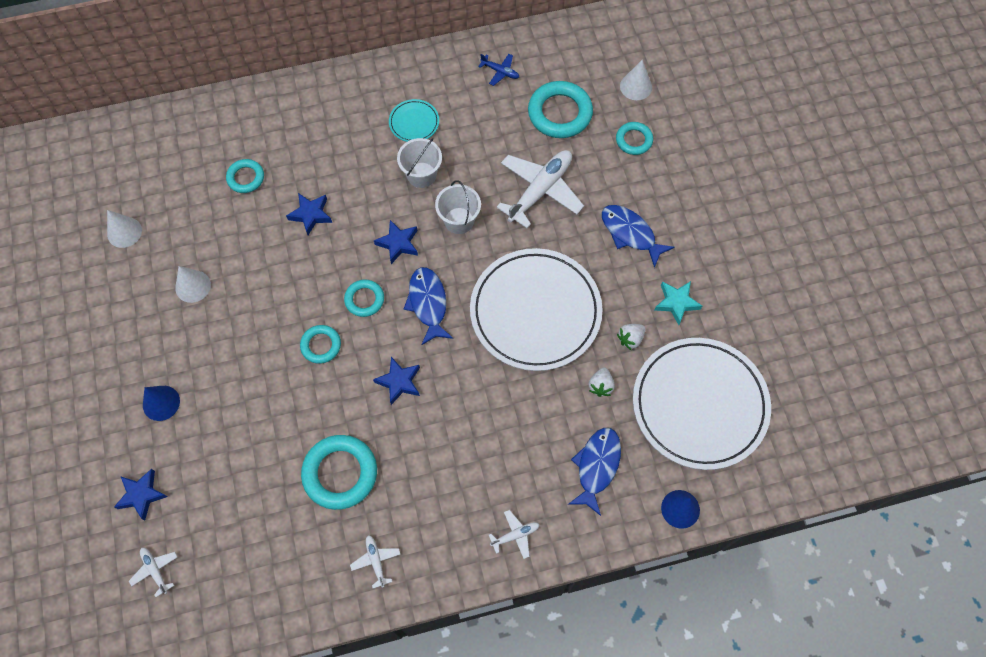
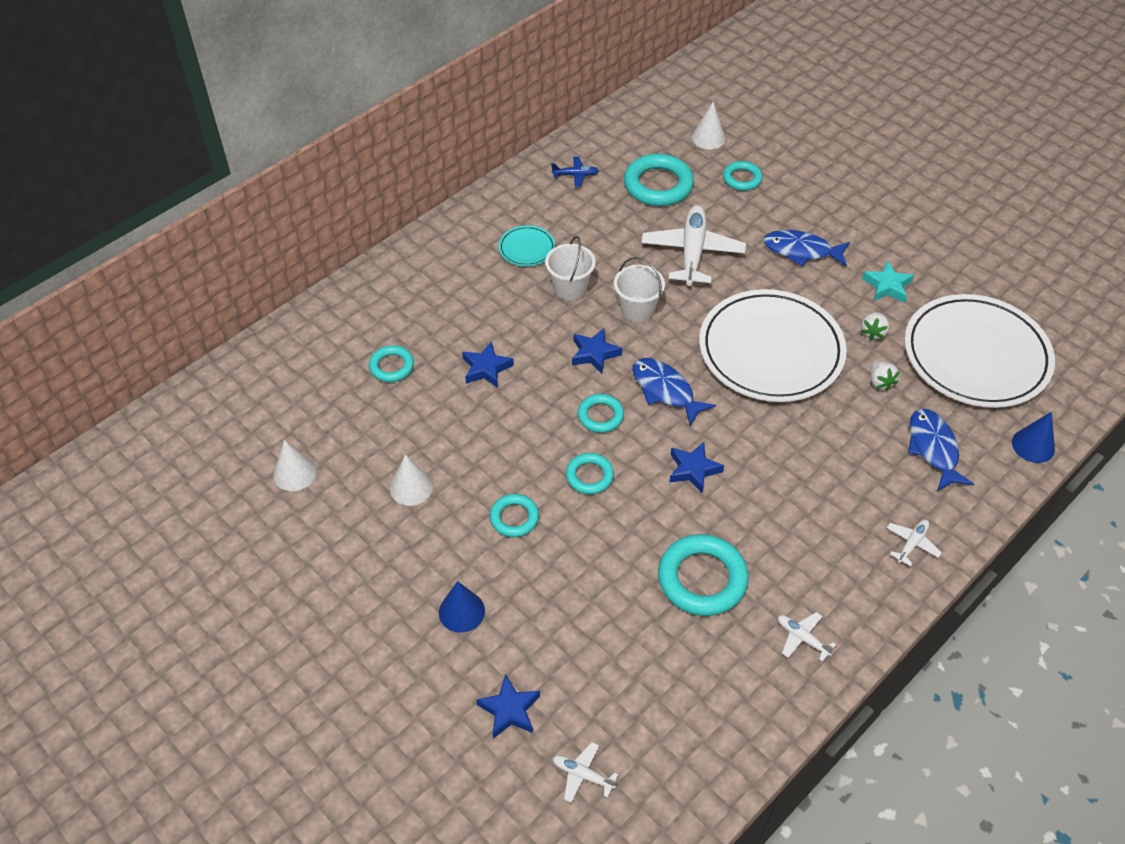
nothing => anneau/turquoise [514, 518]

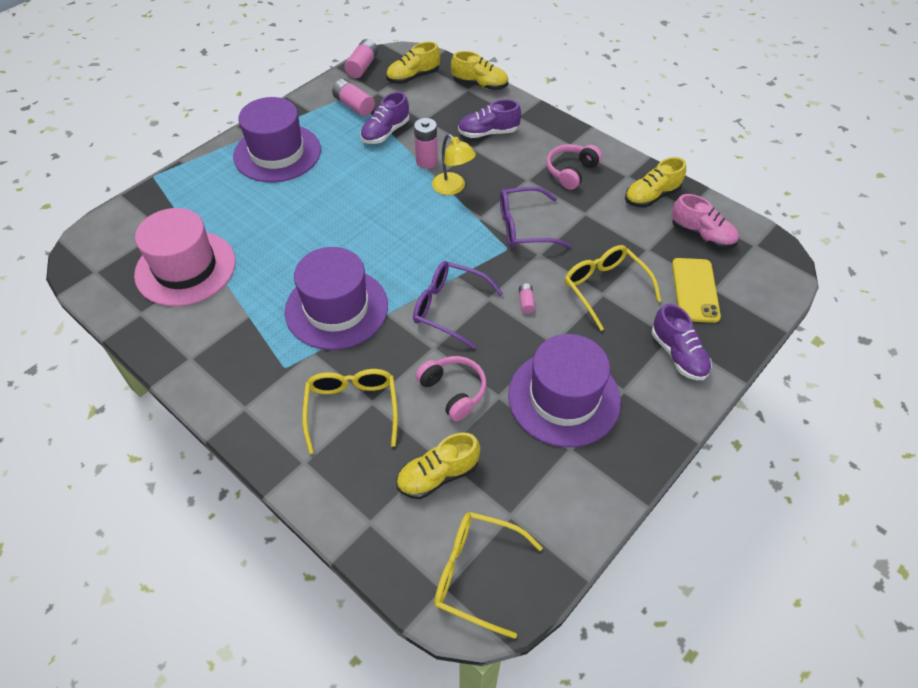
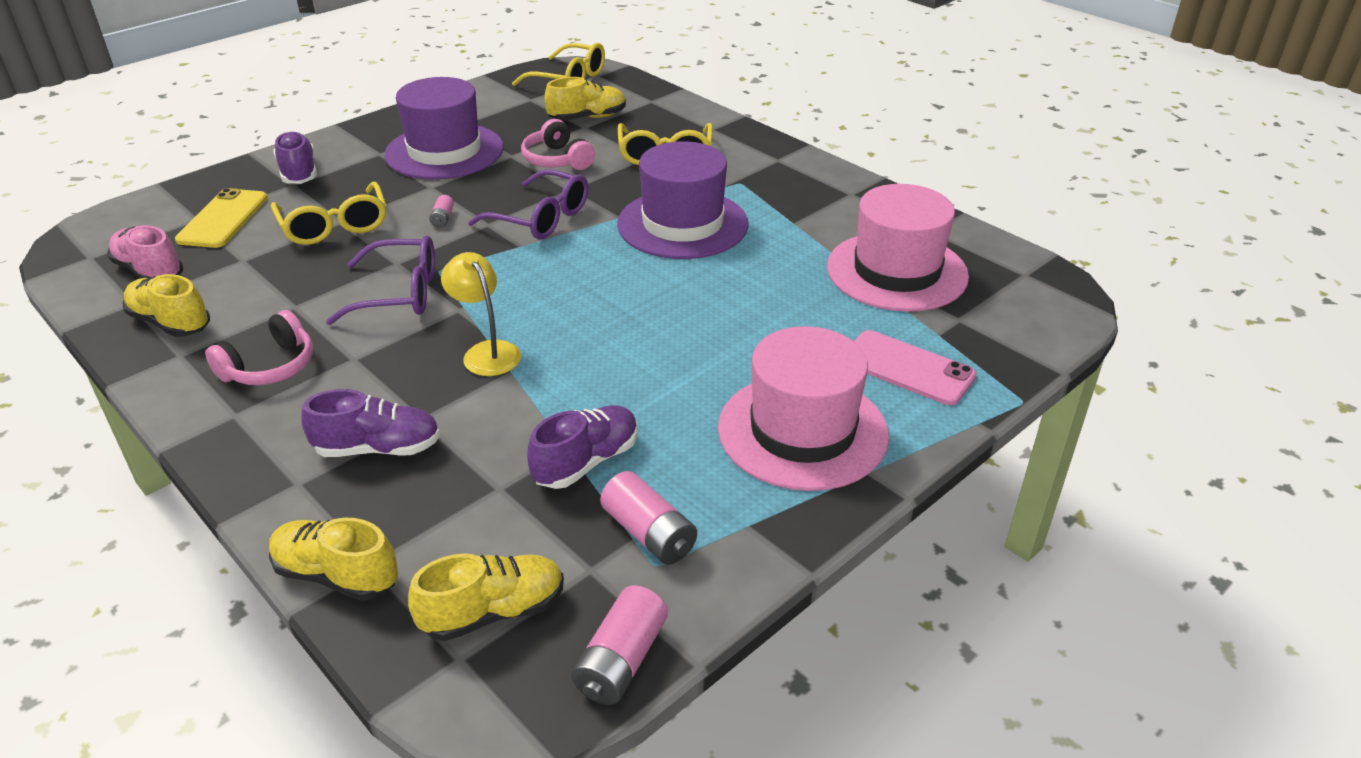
chapeau/violet [277, 153] => chapeau/rose [802, 431]
pile/rose [426, 161] => nothing
chaussure/jaune [651, 196] => chaussure/jaune [170, 322], 120 degrees counterclockwise
nothing => téléphone/rose [907, 368]

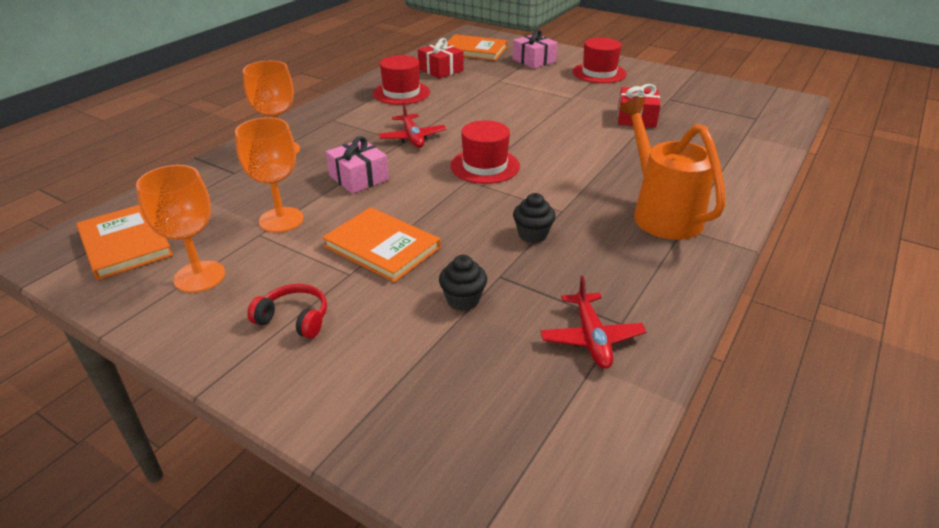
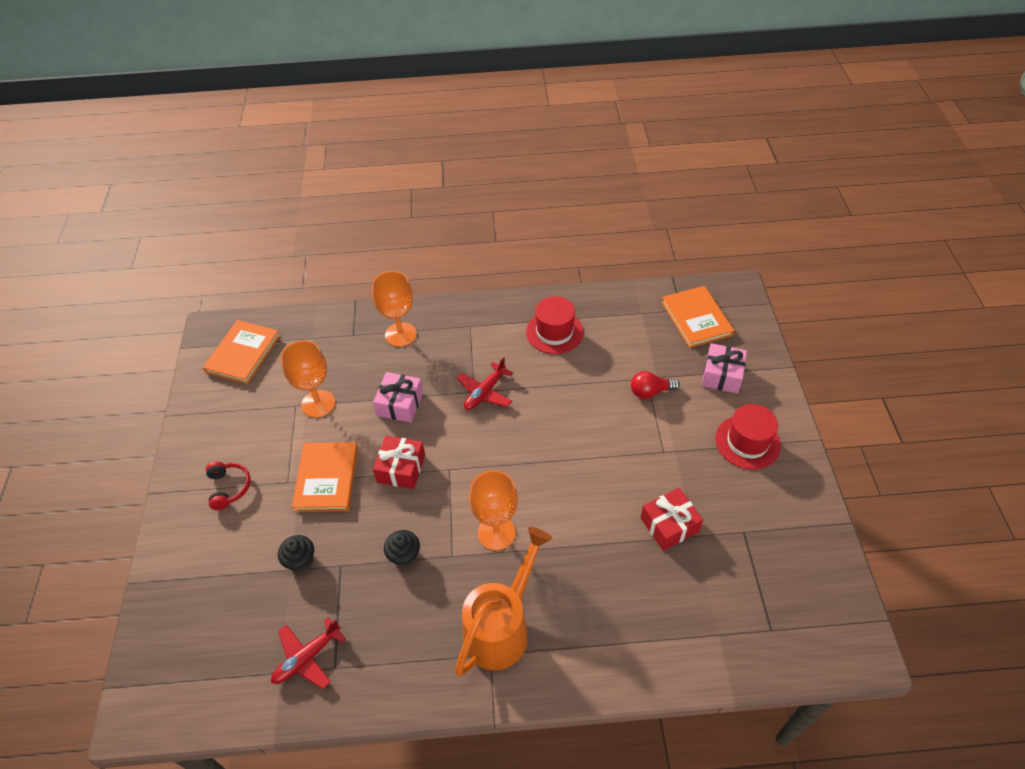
verre à pied/orange [199, 276] => verre à pied/orange [496, 533], move
cadeau/rouge [441, 70] => cadeau/rouge [401, 468], move
chapeau/rouge [485, 166] => nothing
nothing => ampoule/rouge [650, 392]

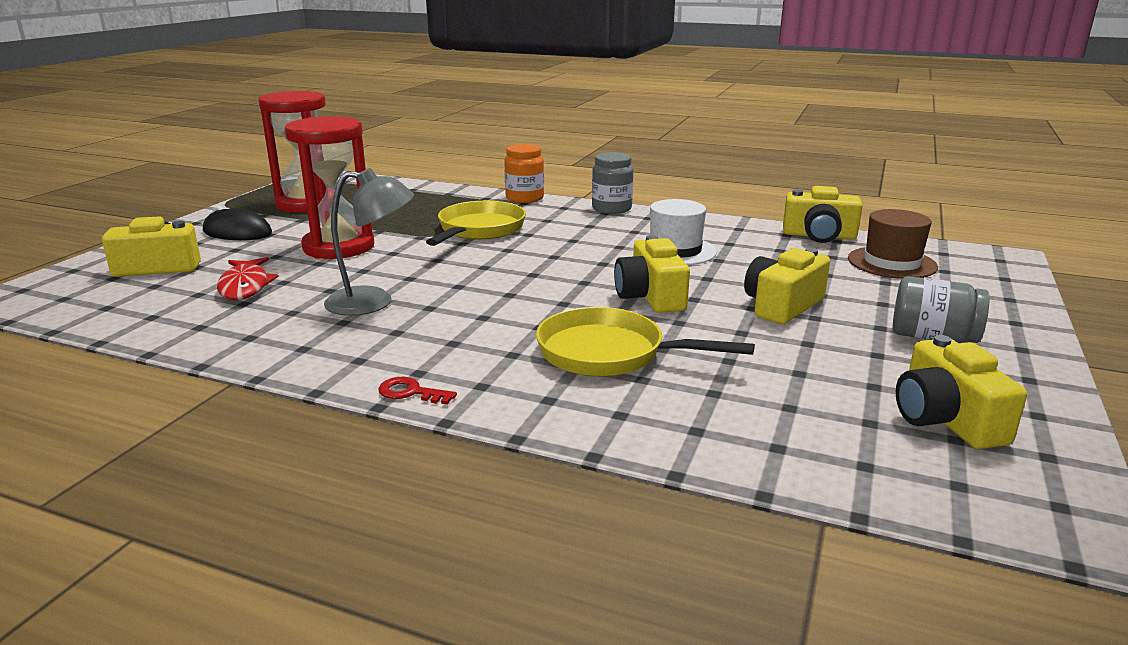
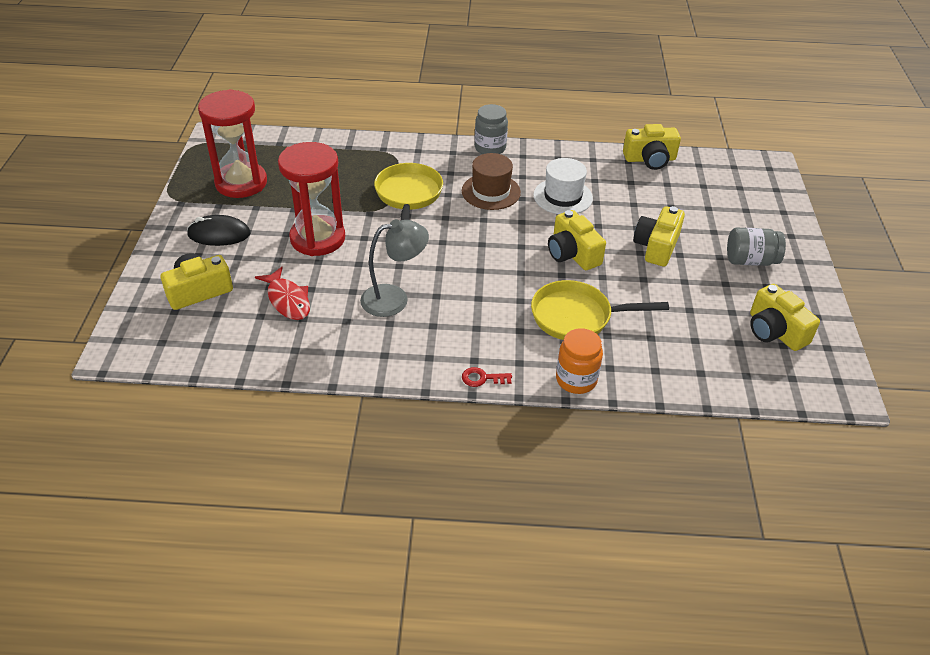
bocal/orange [524, 198] => bocal/orange [576, 380], move
chapeau/marron [892, 263] => chapeau/marron [491, 192], move

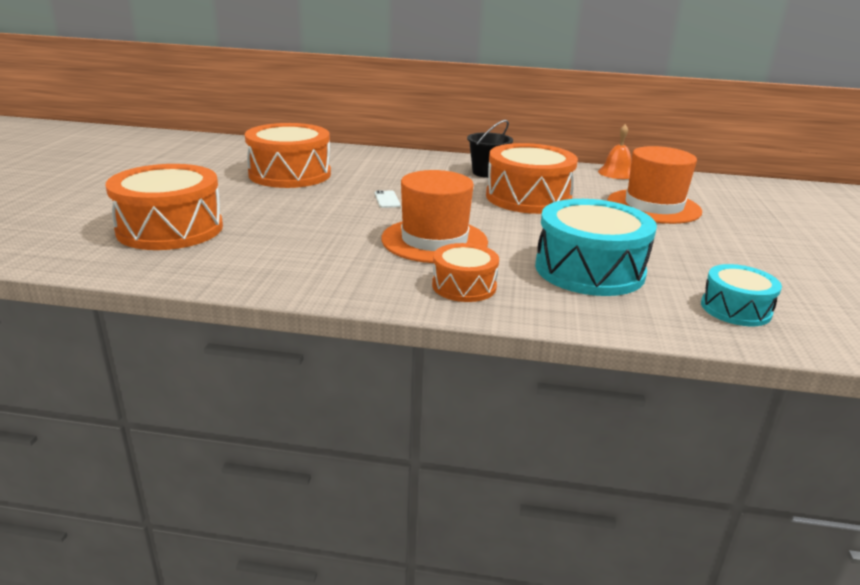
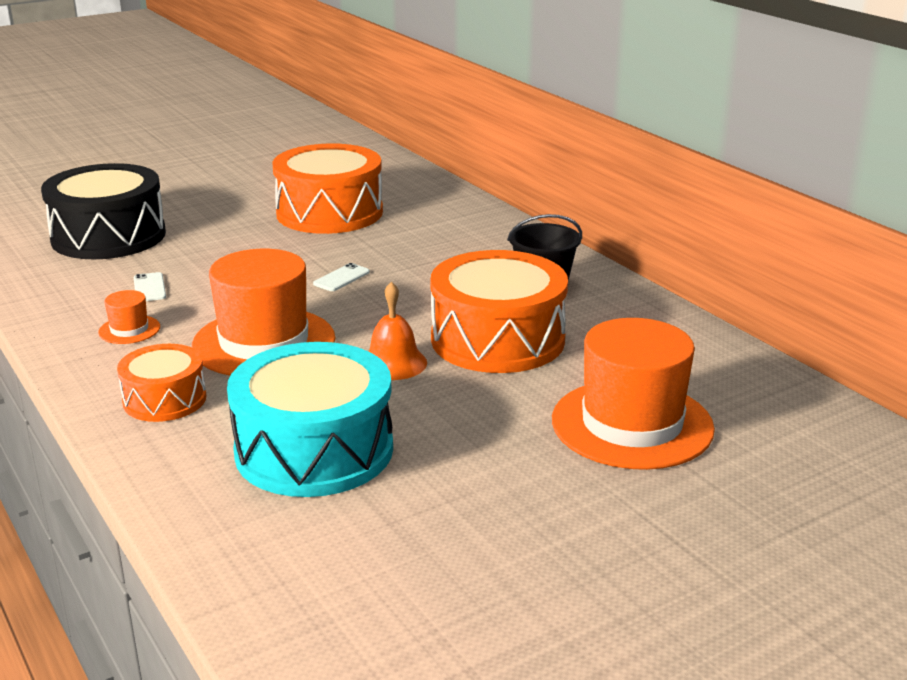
tambour/orange [170, 229] => tambour/noir [108, 236]
cloche/orange [616, 173] => cloche/orange [393, 363], move
tambour/turquoise [735, 309] => nothing
nothing => chapeau/orange [129, 330]
nothing => téléphone/blanc [149, 288]

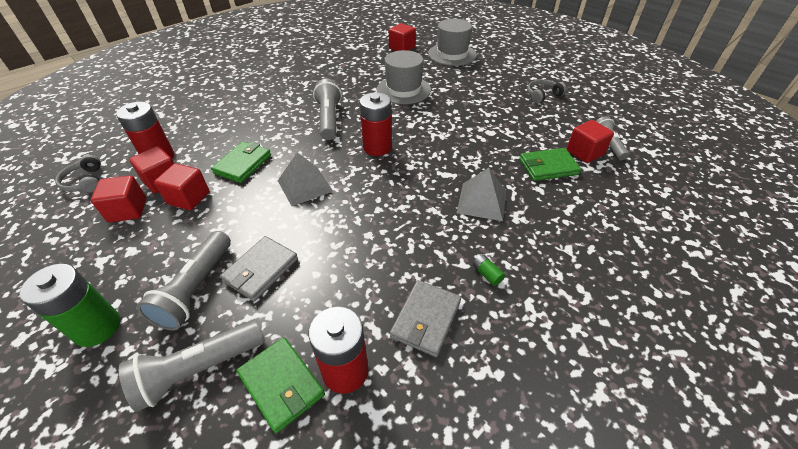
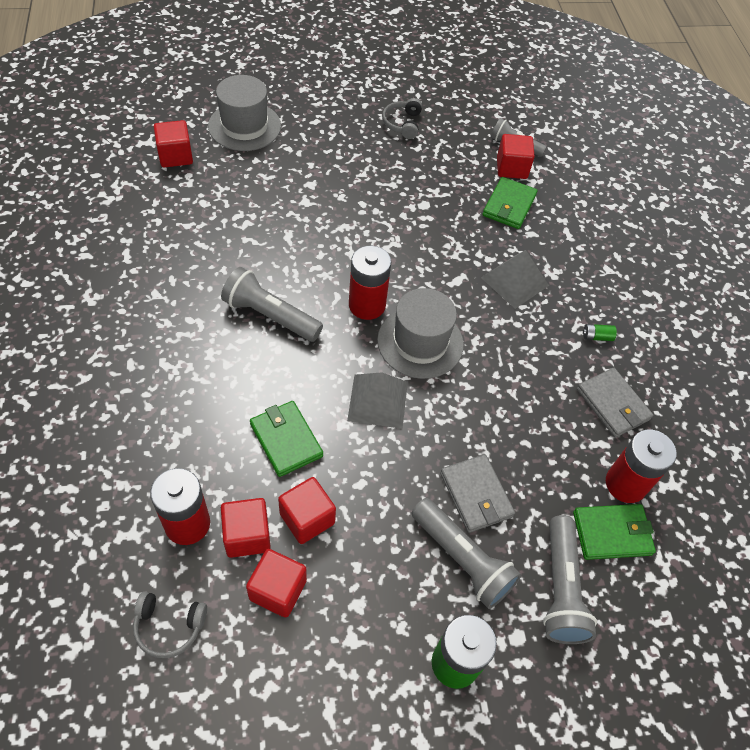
chapeau/gris [403, 90] => chapeau/gris [420, 342], move

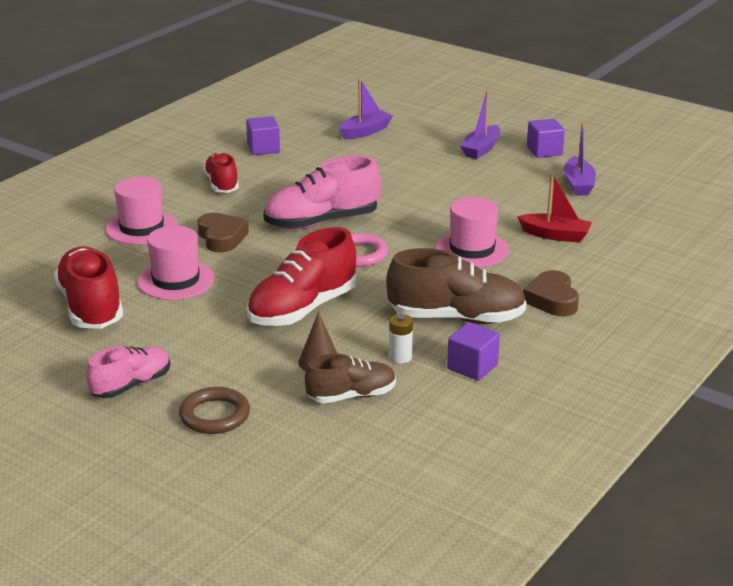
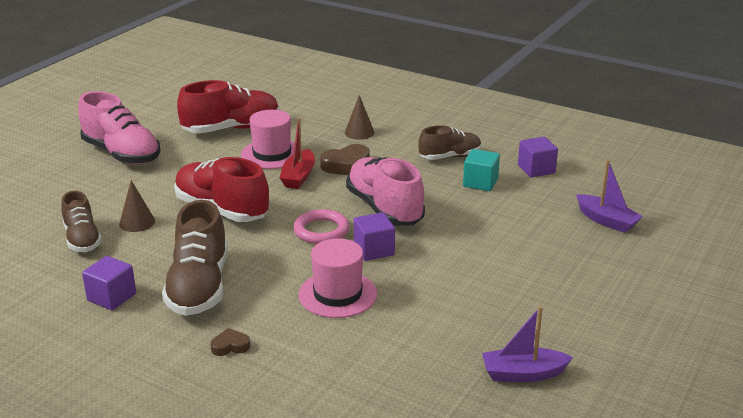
chaussure/rose [131, 385] => chaussure/rose [122, 154], x1.62
chapeau/rose [141, 228] => cône/marron [359, 132]
anneau/marron [215, 415] => nothing
chaussure/rouge [222, 184] => chaussure/marron [450, 157]
pile/blanc [400, 357] => nothing
bateau/violet [481, 149] => nothing
bateau/rouge [555, 235] => bateau/rouge [298, 177], move
cœur/marron [552, 300] => cœur/marron [230, 346], x0.56
cube/violet [544, 151] => cube/violet [374, 250], move
nothing => cube/turquoise [480, 182]

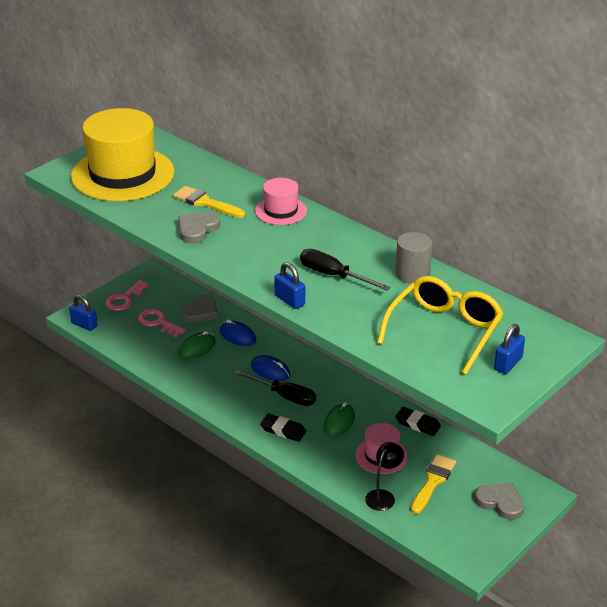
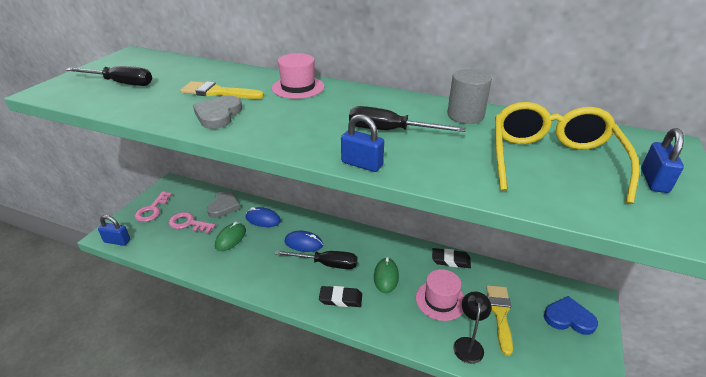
chapeau/jaune [122, 174] => tournevis/noir [121, 83]
cœur/gris [500, 502] => cœur/bleu [568, 318]

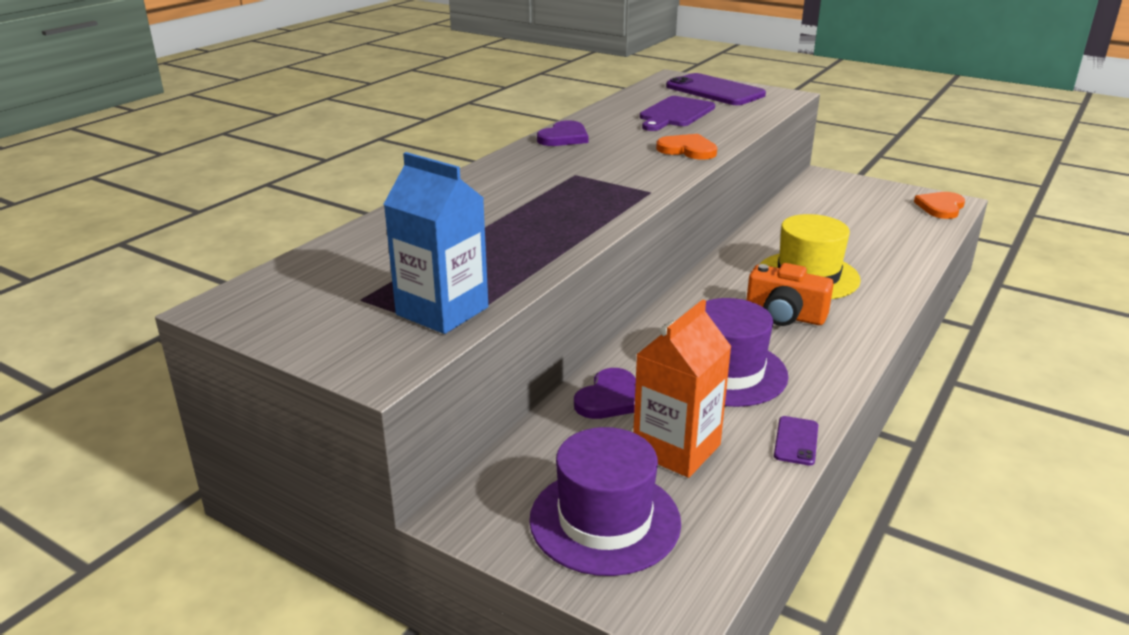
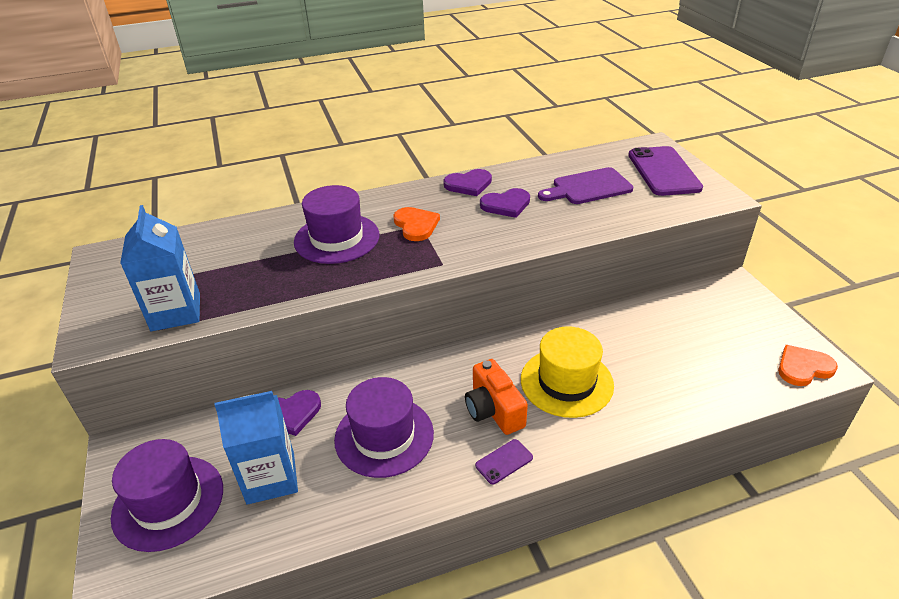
brique de lait/orange [676, 449] => brique de lait/bleu [271, 478]
cœur/orange [687, 150] => cœur/orange [416, 225], move
téléphone/violet [796, 441] => téléphone/violet [504, 461], move
nothing => chapeau/violet [337, 238]
nothing => cœur/violet [506, 205]

